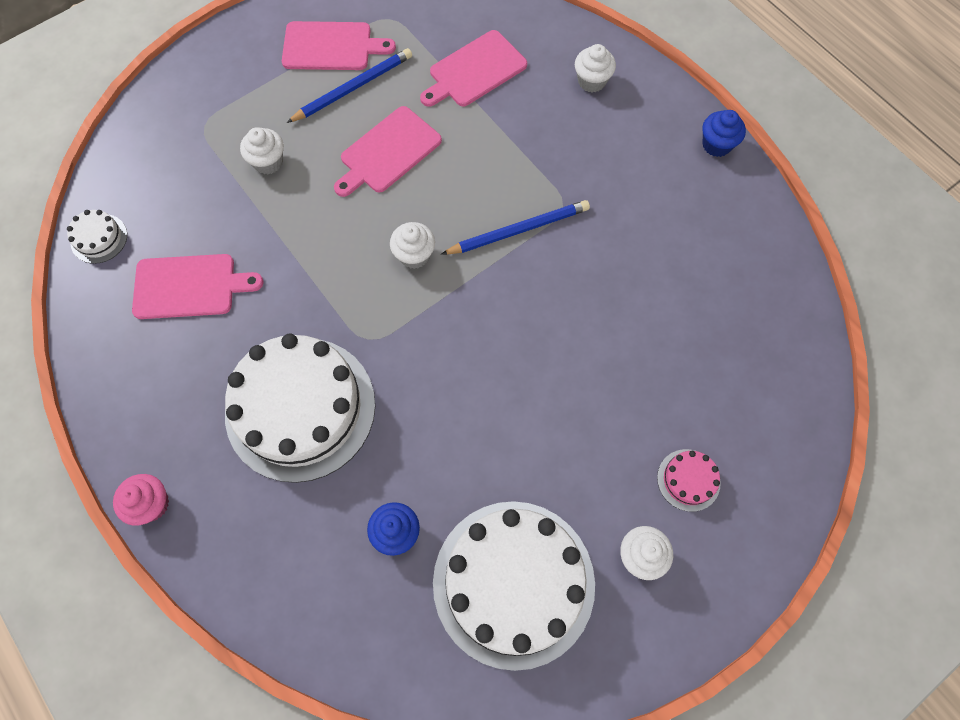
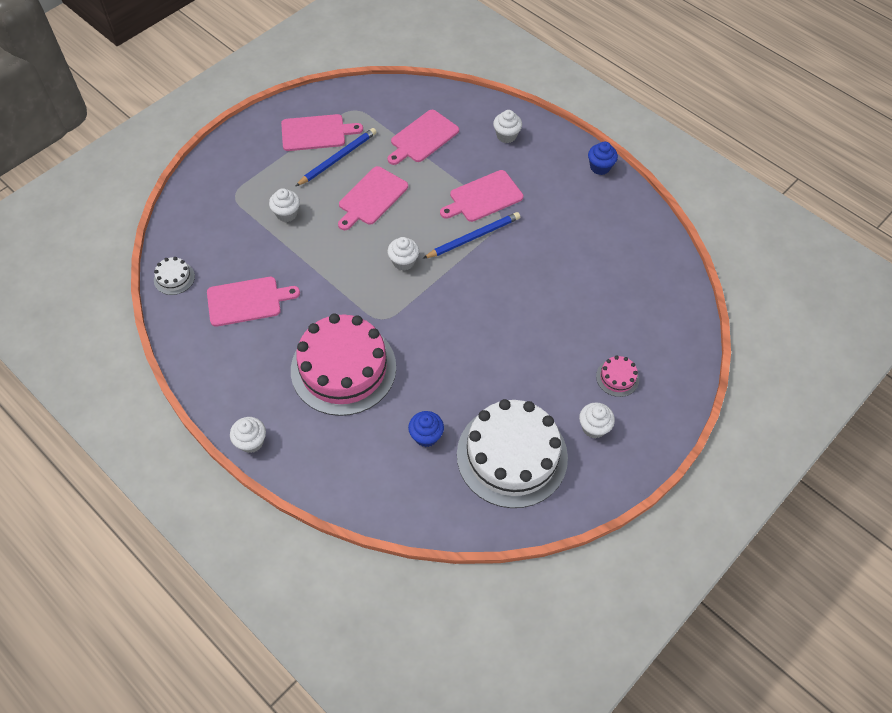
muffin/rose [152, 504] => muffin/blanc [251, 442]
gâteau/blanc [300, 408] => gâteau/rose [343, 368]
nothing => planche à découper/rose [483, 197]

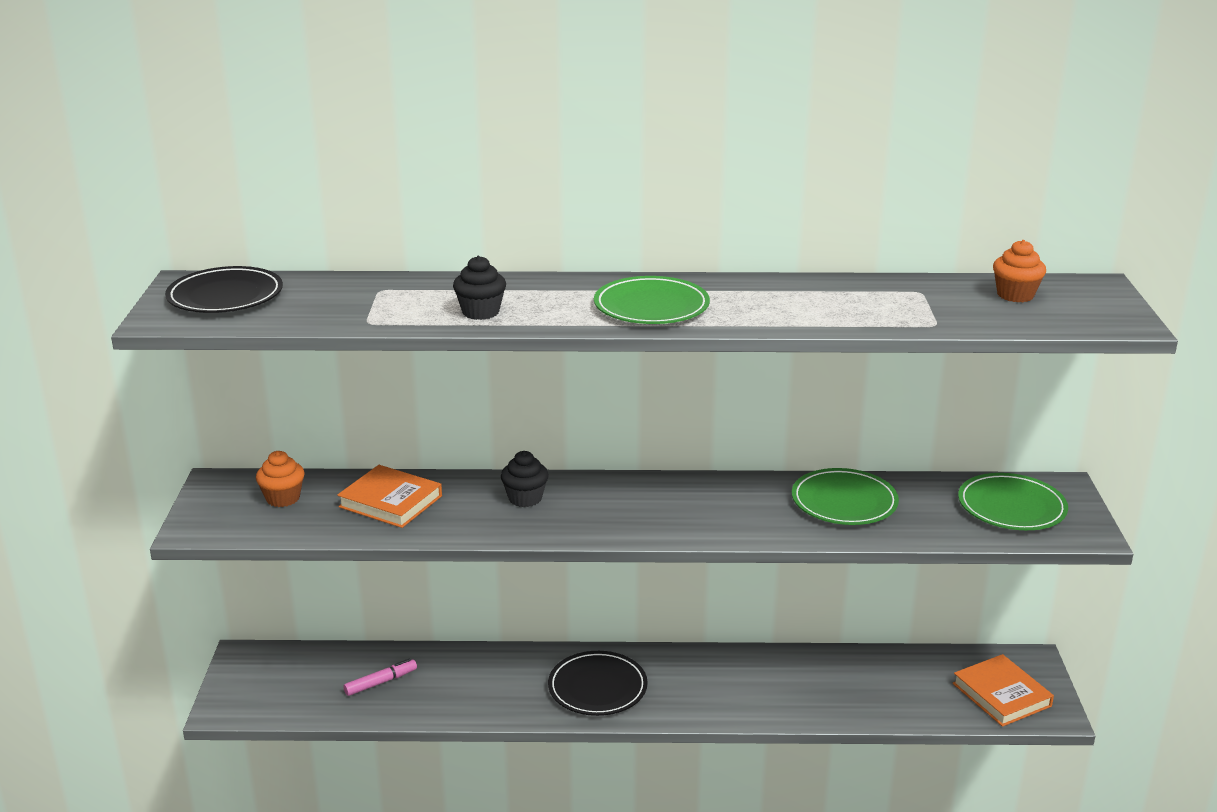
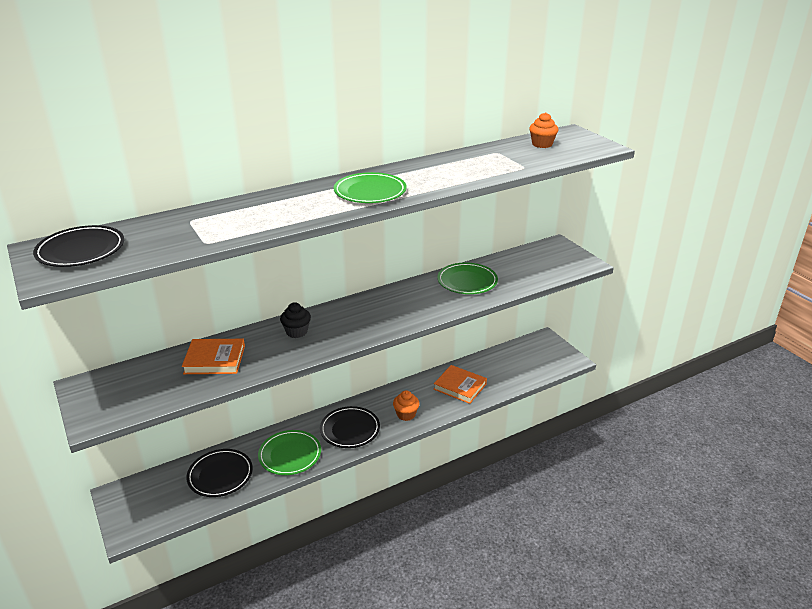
muffin/orange [283, 498] => muffin/orange [406, 414], move
feutre/rose [380, 682] => assiette/noir [220, 475]
muffin/noir [480, 312] => nothing
livre/orange [1001, 695] => livre/orange [460, 386], move
assiette/vert [1011, 507] => assiette/vert [290, 455], move

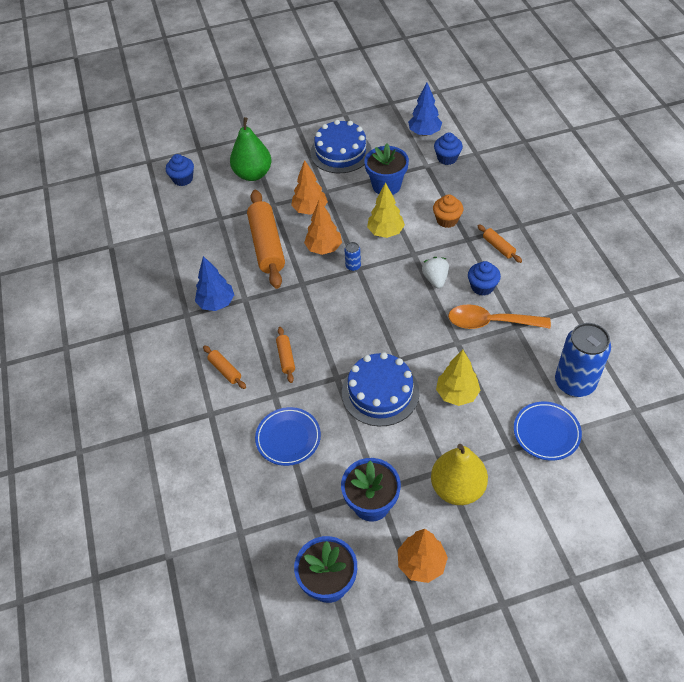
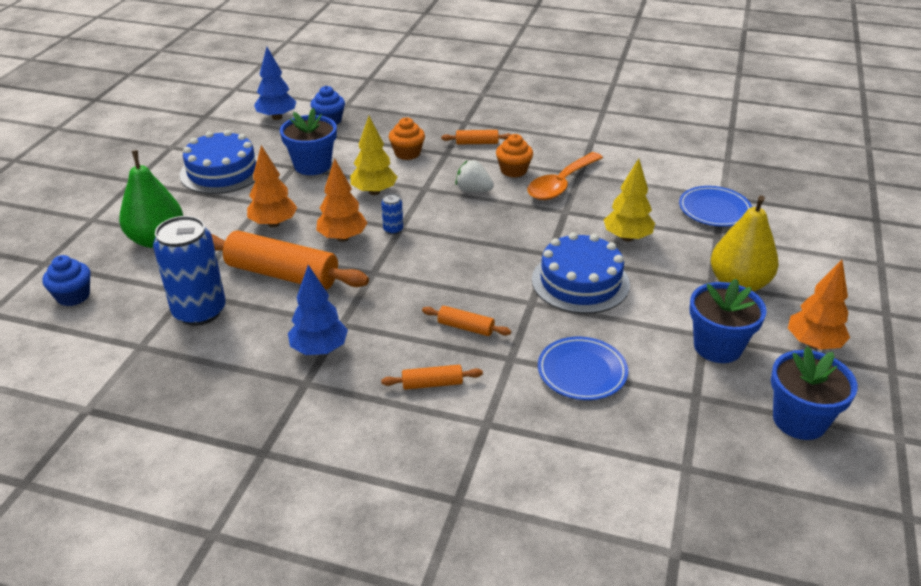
muffin/bleu [482, 287] => muffin/orange [513, 170]
canette/bleu [574, 383] => canette/bleu [199, 311], move

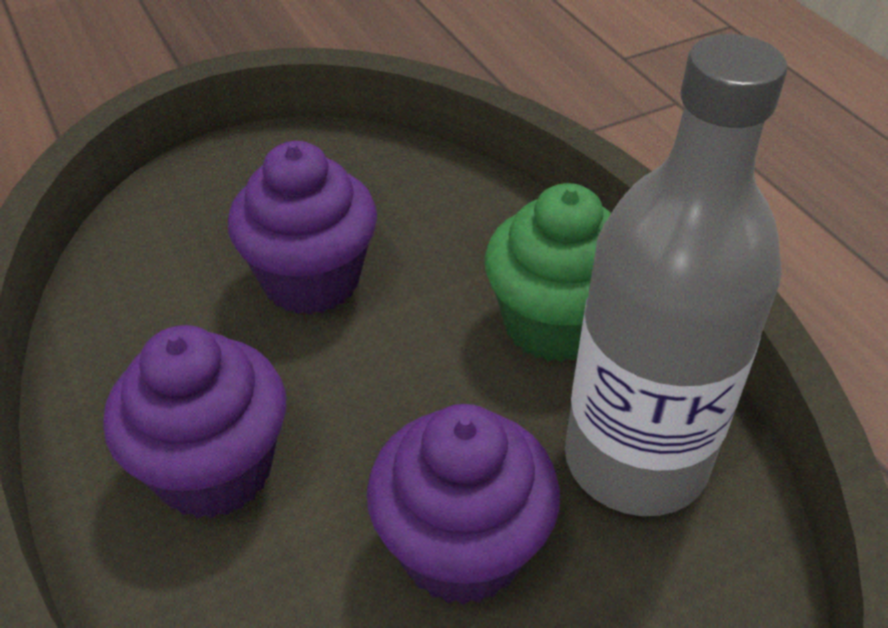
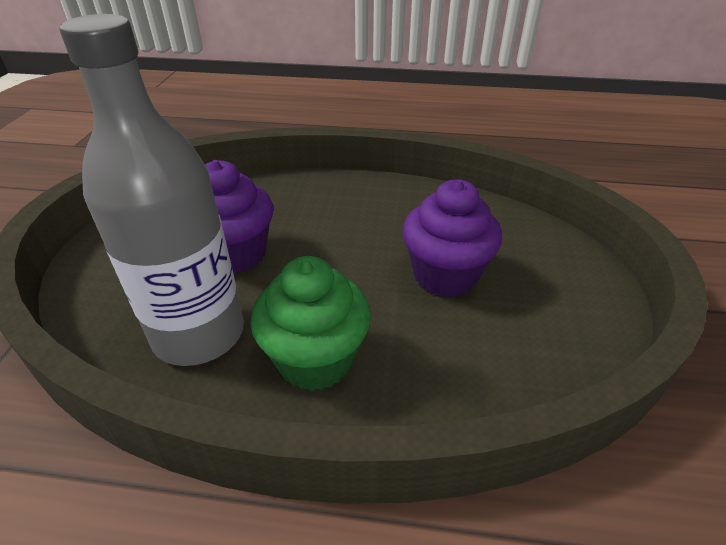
muffin/violet [214, 469] => nothing

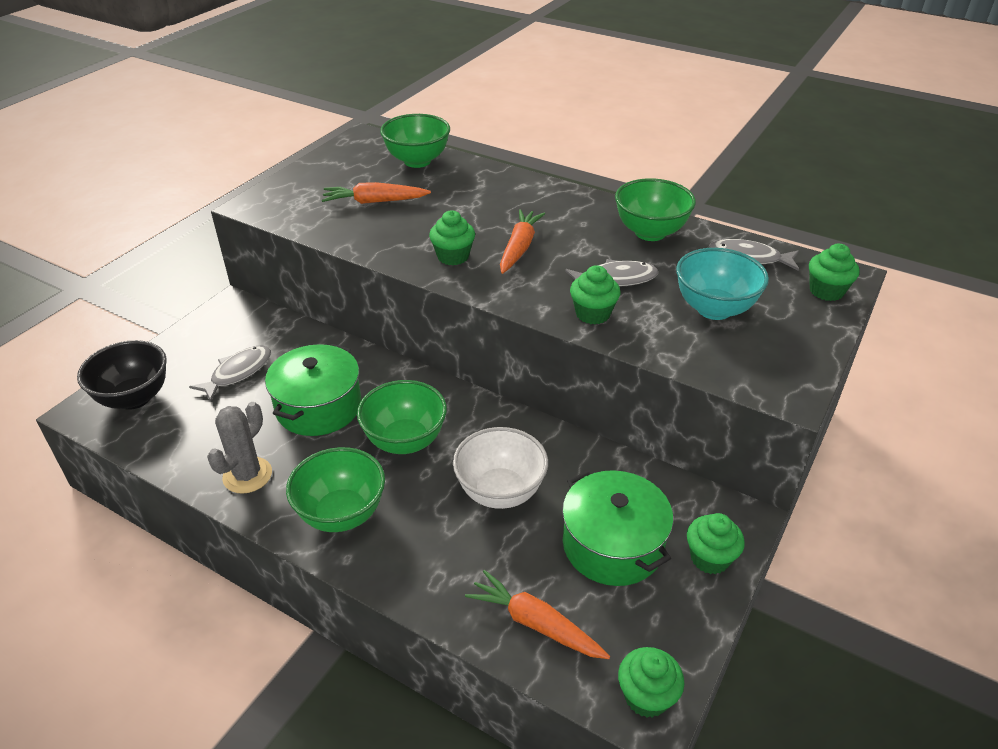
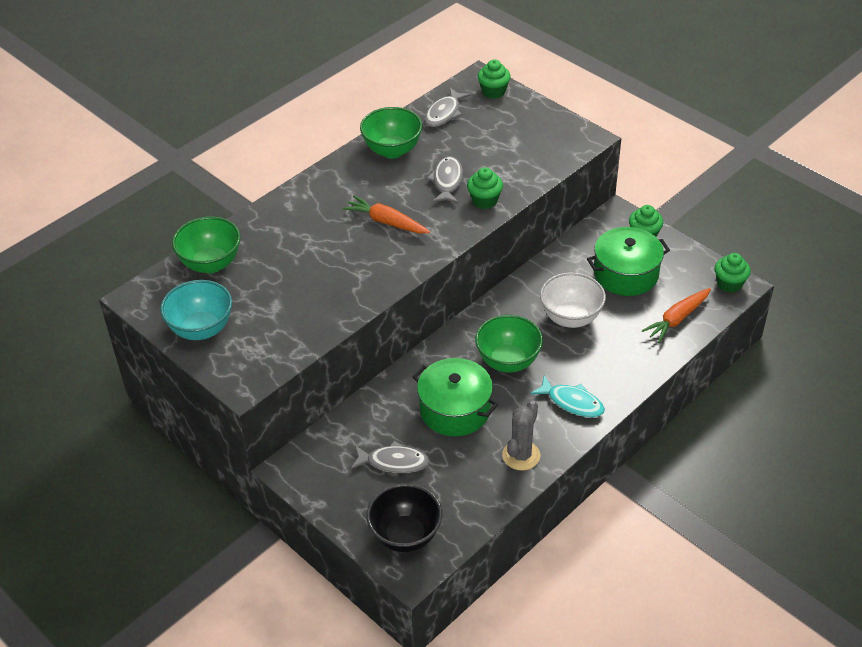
poisson/gris [238, 372] => poisson/gris [394, 462], 135 degrees clockwise
cactus/gris [247, 475] => cactus/gris [521, 455], 75 degrees clockwise
bol/vert [342, 514] => poisson/turquoise [572, 402]
carotte/orange [374, 201] => nothing
muffin/vert [453, 256] => nothing
bol/turquoise [714, 309] => bol/turquoise [201, 329], move

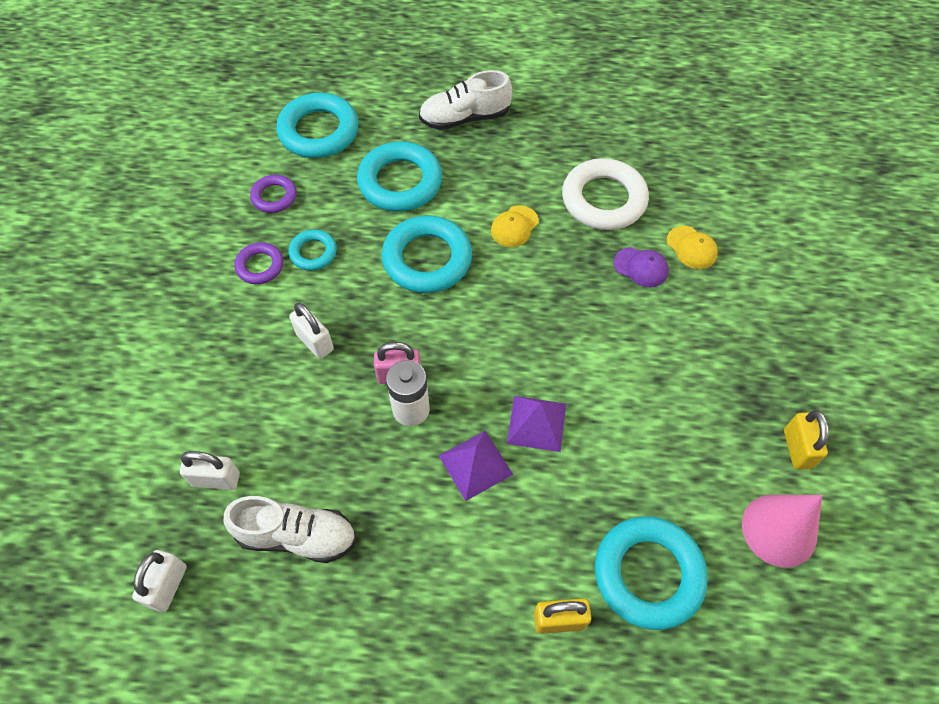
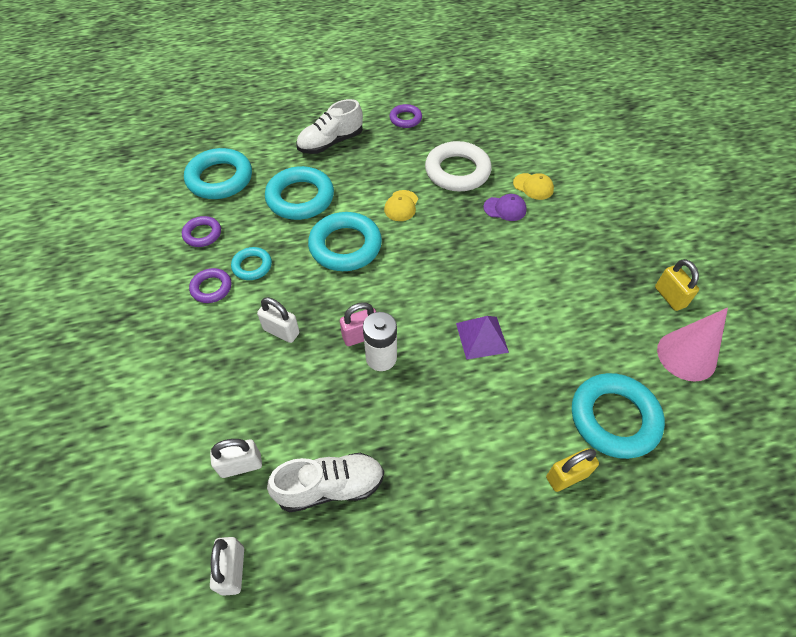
pyramide/violet [475, 464] => nothing
nothing => anneau/violet [405, 119]

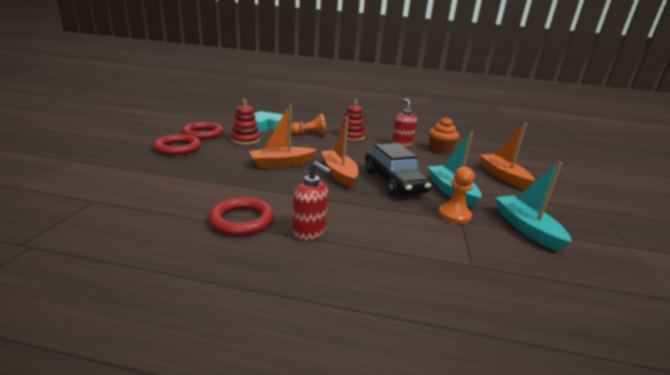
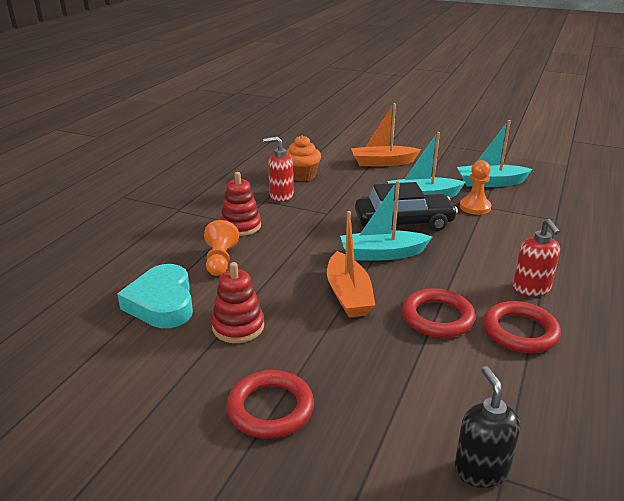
anneau/rouge [203, 134] => anneau/rouge [437, 317], move
distributeur de savon/rouge [309, 232] => distributeur de savon/rouge [531, 289], 120 degrees clockwise
bateau/orange [339, 174] => bateau/turquoise [382, 254]
nothing => distributeur de savon/noir [480, 470]

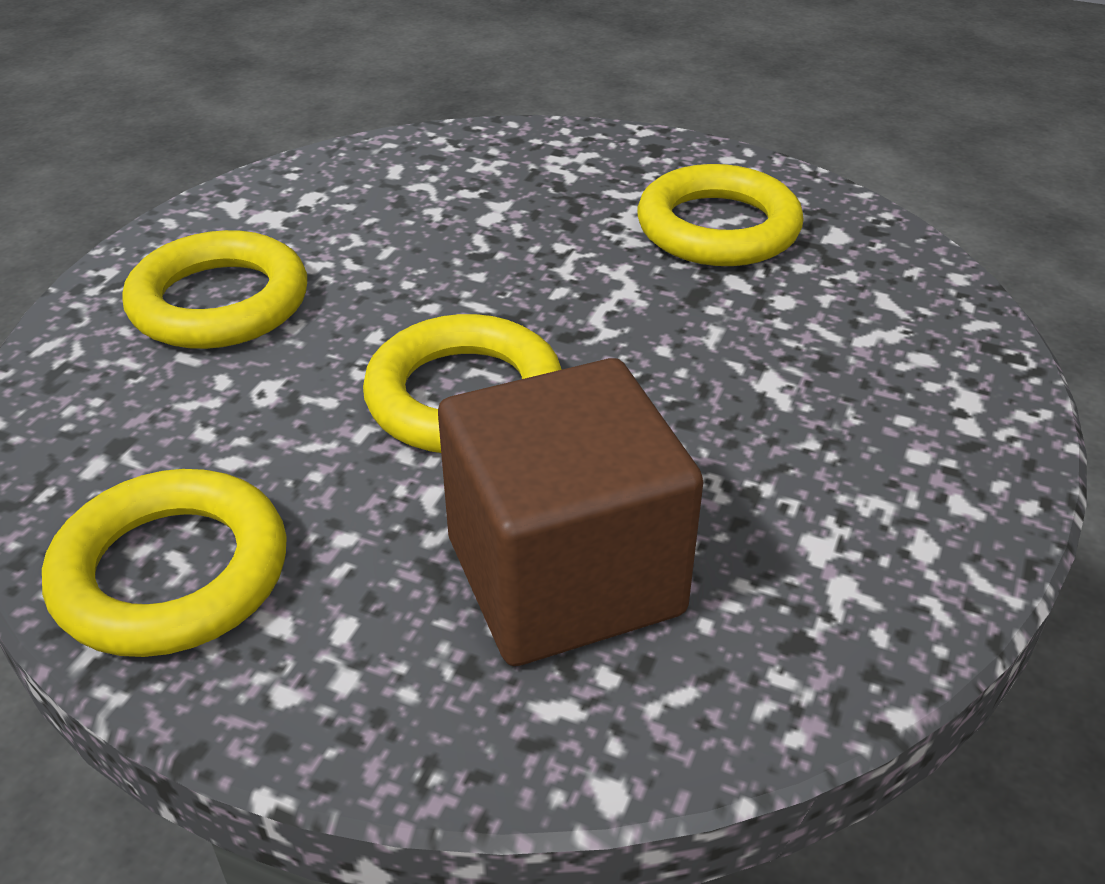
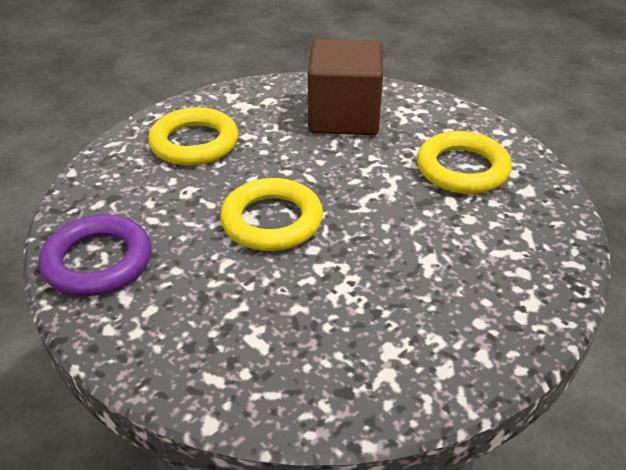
anneau/jaune [171, 573] => anneau/violet [98, 261]
cube/marron [564, 576] => cube/marron [344, 117], move

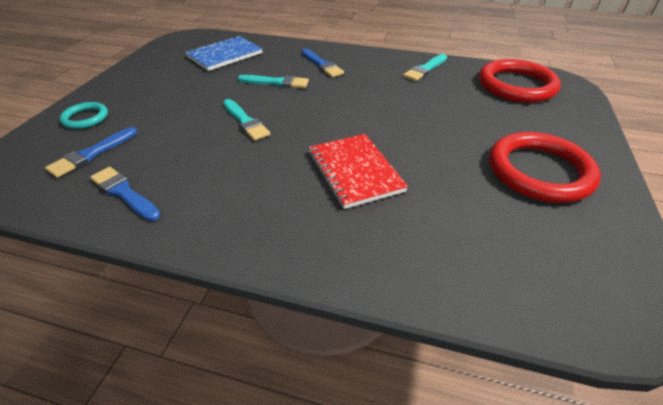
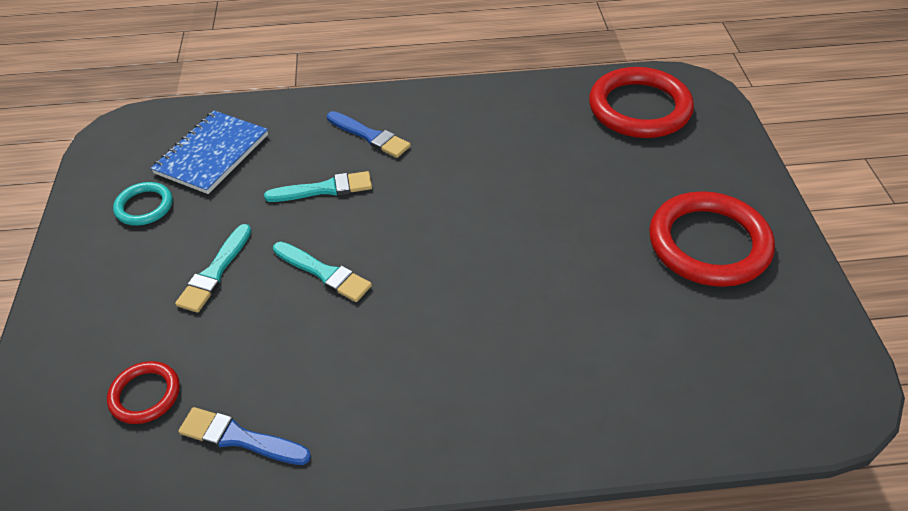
pinceau/bleu [91, 154] => anneau/rouge [145, 395]
anneau/turquoise [85, 118] => anneau/turquoise [144, 206], move
carnet/rouge [354, 171] => nothing
pinceau/turquoise [425, 69] => pinceau/turquoise [215, 272], move

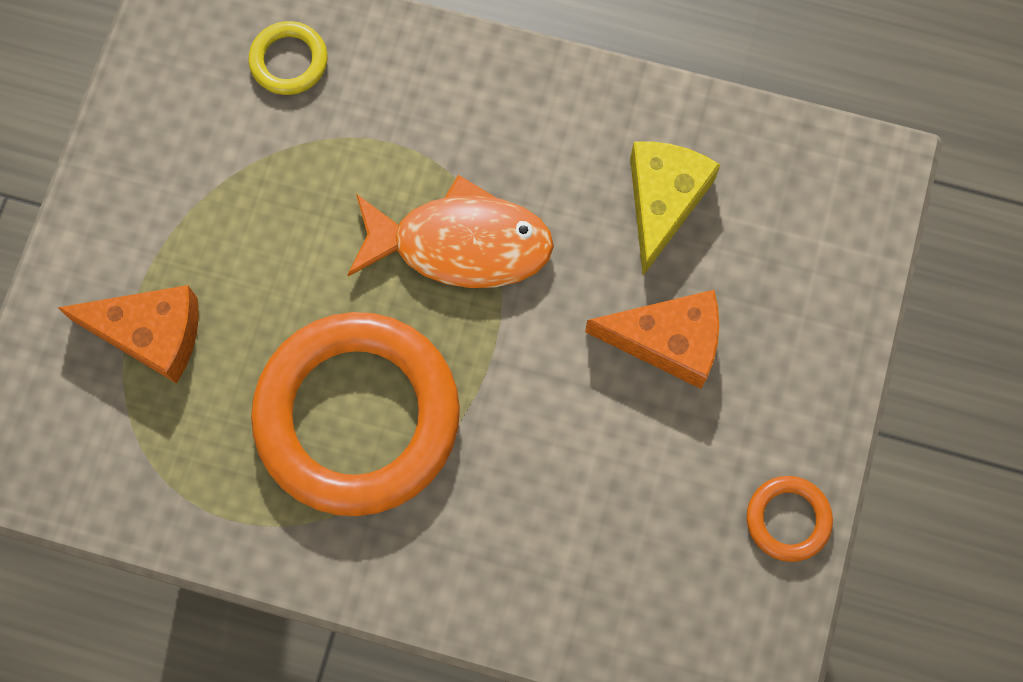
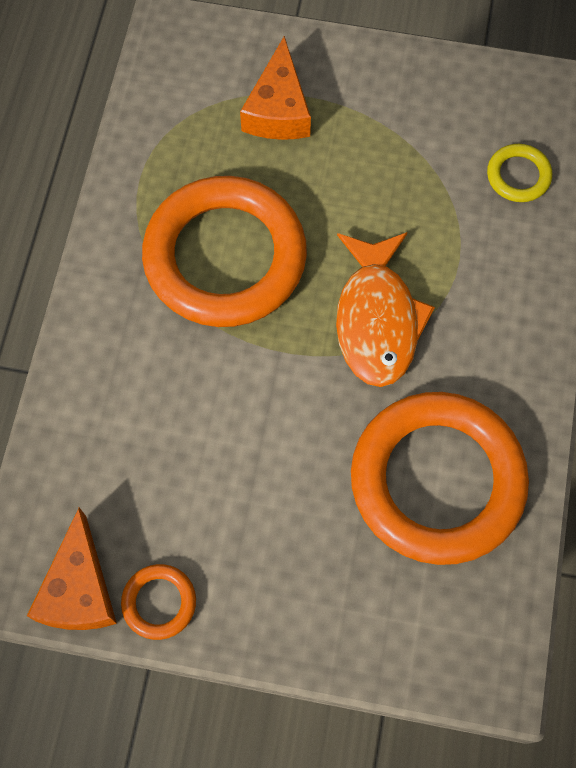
fromage/orange [667, 341] => fromage/orange [79, 589], move
fromage/jaune [663, 201] => anneau/orange [437, 480]

